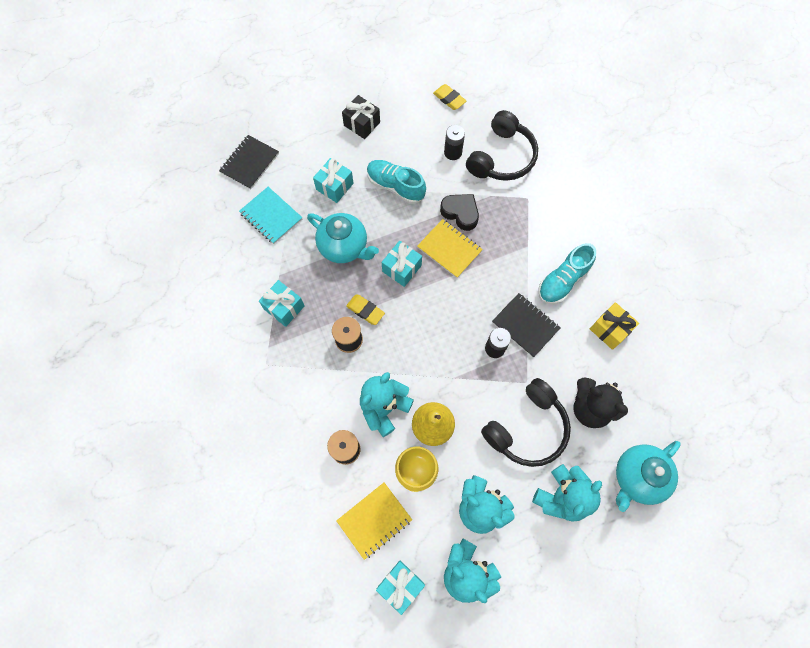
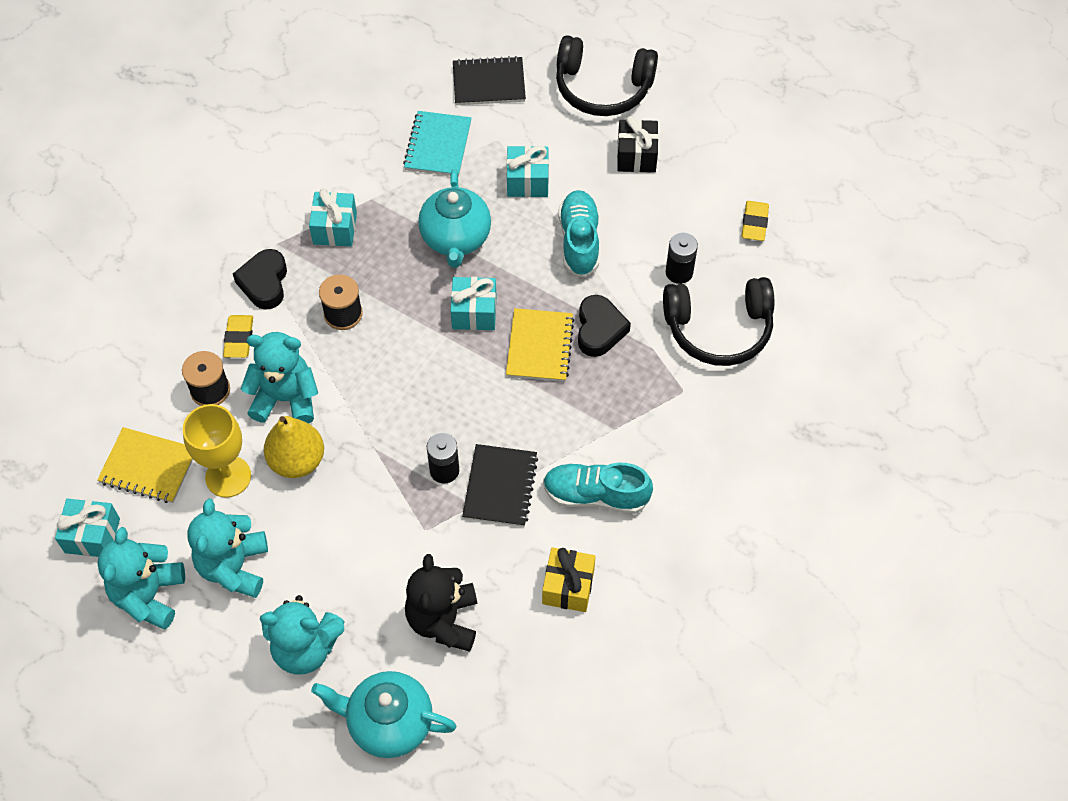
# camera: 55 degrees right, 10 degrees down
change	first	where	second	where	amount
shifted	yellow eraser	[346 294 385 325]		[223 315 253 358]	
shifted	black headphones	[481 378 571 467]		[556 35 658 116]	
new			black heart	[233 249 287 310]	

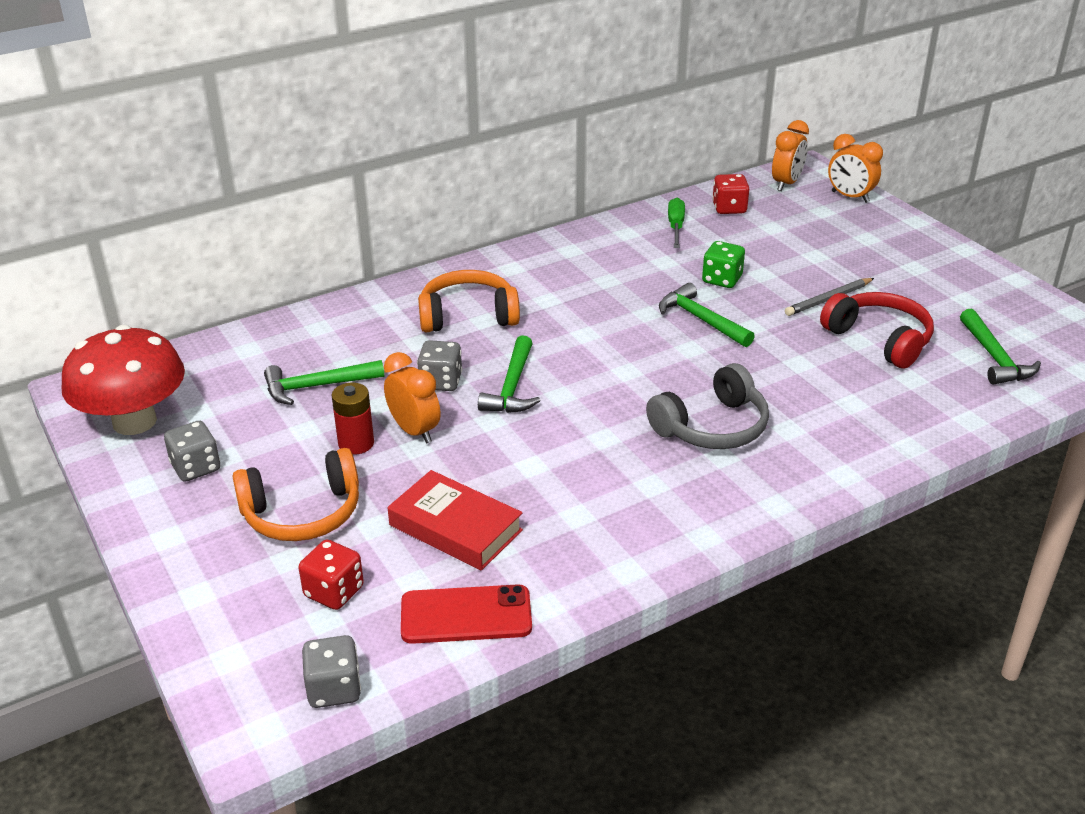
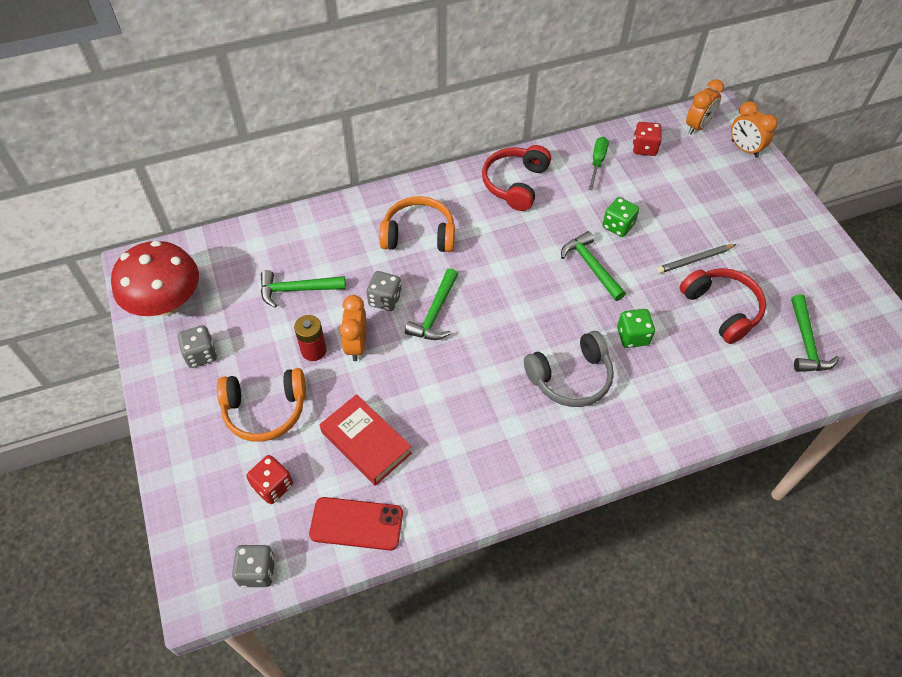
# camera: 10 degrees right, 20 degrees up
change	first	where	second	where	amount
rotated	orange clock	[384 352 440 443]		[340 295 366 361]	150 degrees counterclockwise
new			red headphones	[482 145 551 211]	
new			green dice	[617 309 655 348]	

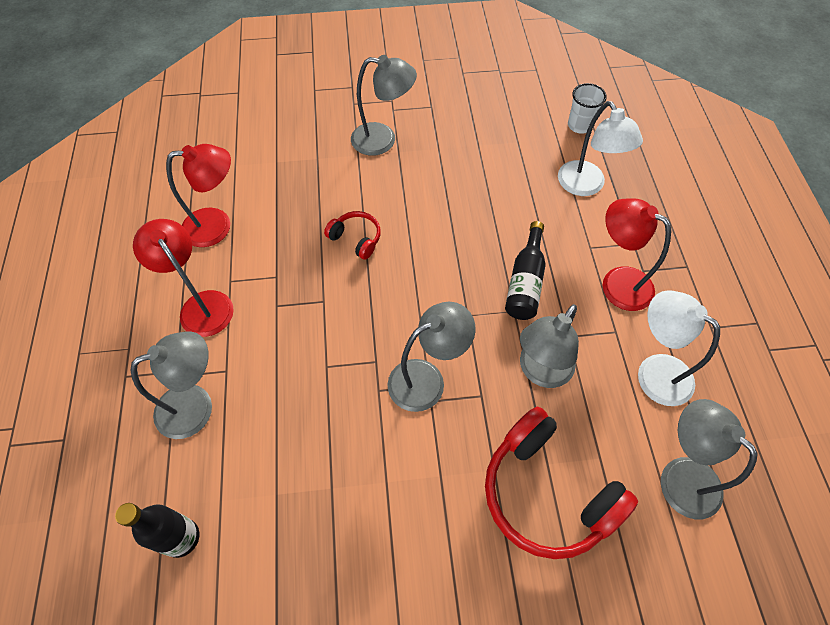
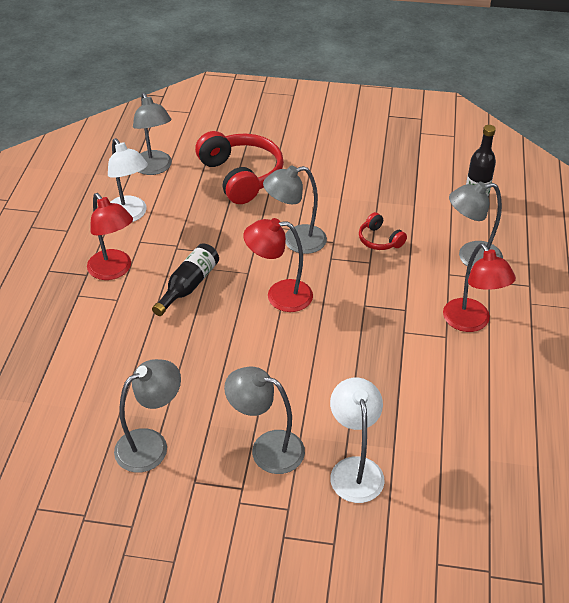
# camera: 165 degrees left, 15 degrees down
change	first	where	second	where	amount
gone	white cup	[568 83 607 134]			
shifted	white lamp	[558 101 643 196]		[330 378 385 503]	
shifted	red lamp	[166 144 231 247]		[243 218 313 312]	
shifted	red headphones	[324 211 381 260]		[359 212 407 250]	
shifted	grey lamp	[520 304 579 388]		[114 359 181 473]	

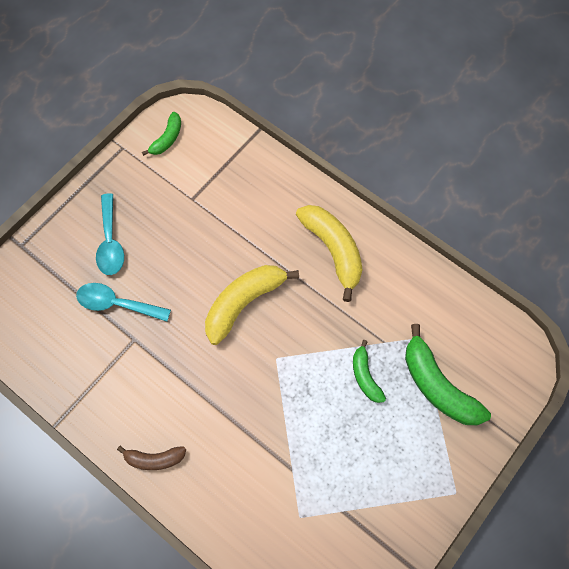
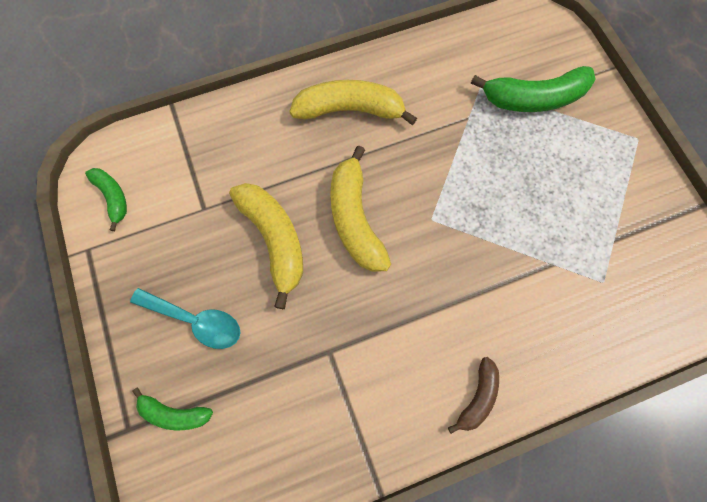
# camera: 60 degrees left, 5 degrees up
change	first	where	second	where	amount
gone	turquoise spoon	[76 283 171 322]			
shifted	green banana	[353 340 386 403]		[132 388 213 430]	
new			yellow banana	[229 183 303 309]	

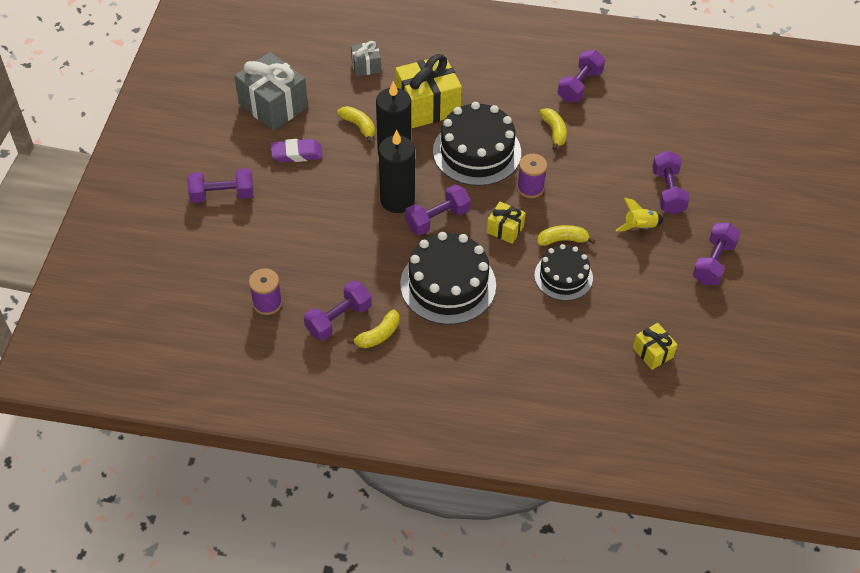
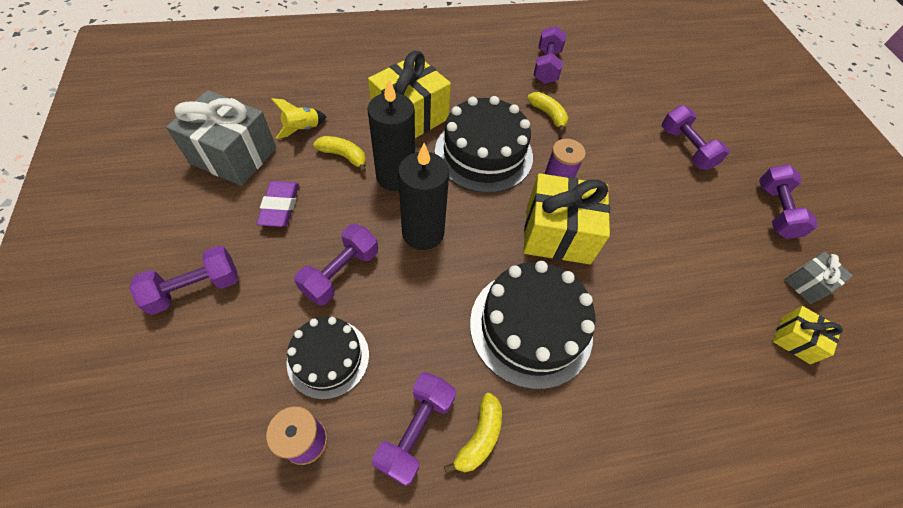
# camera: 25 degrees left, 5 degrees up
change	first	where	second	where	amount
shifted	grey gift	[351 41 381 76]		[784 251 853 304]	
rotated	purple eraser	[270 139 322 162]		[257 181 299 227]	60 degrees counterclockwise
shifted	purple dumbbell	[405 185 471 235]		[294 224 378 306]	
shifted	yellow rocket	[616 198 664 231]		[271 98 326 139]	
scaled	yellow gift	[487 202 525 244]		[523 173 610 264]	x1.95
gone	yellow banana	[537 225 595 246]			
shifted	black cake	[534 244 593 301]		[287 317 369 400]	

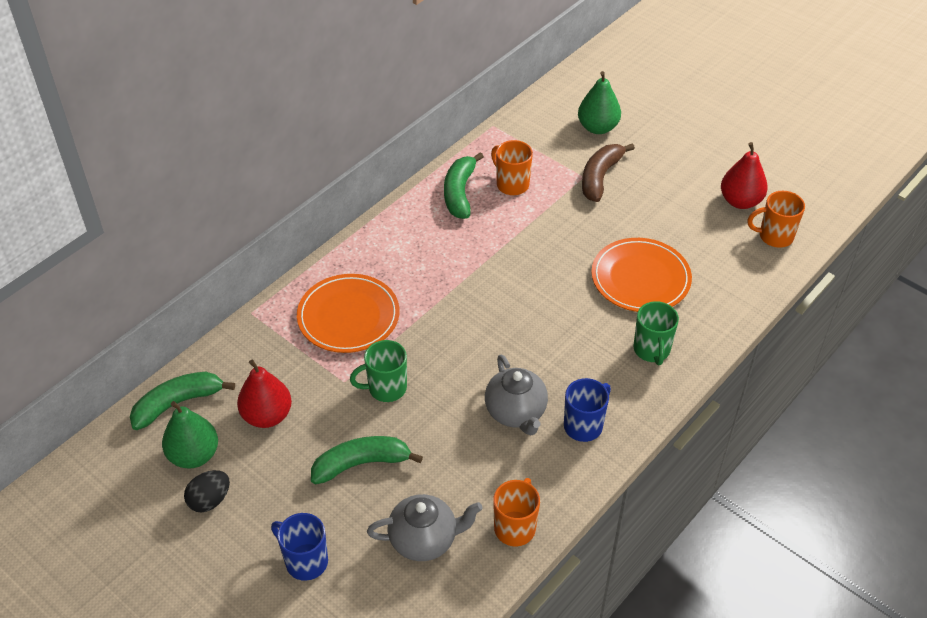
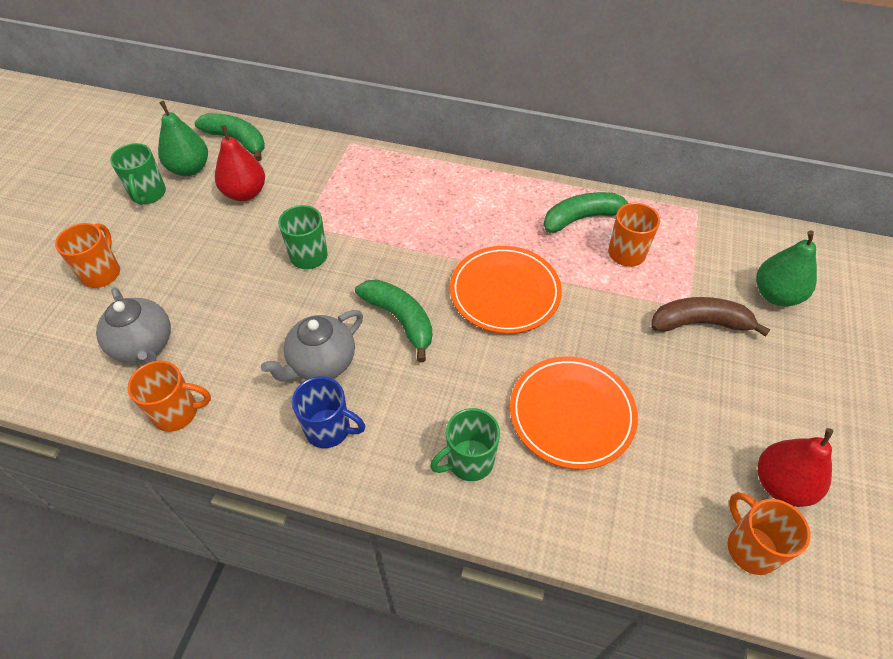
# camera: 65 degrees right, 5 degrees up
change	first	where	second	where	amount
shifted	orange plate	[297 274 400 353]		[450 246 562 334]	
shifted	green banana	[311 436 423 484]		[355 279 432 362]	
swapped	black egg	[184 470 230 512]	green mug	[110 143 166 205]	
repainted	blue mug	[271 513 328 581]	orange mug	[55 223 120 288]	

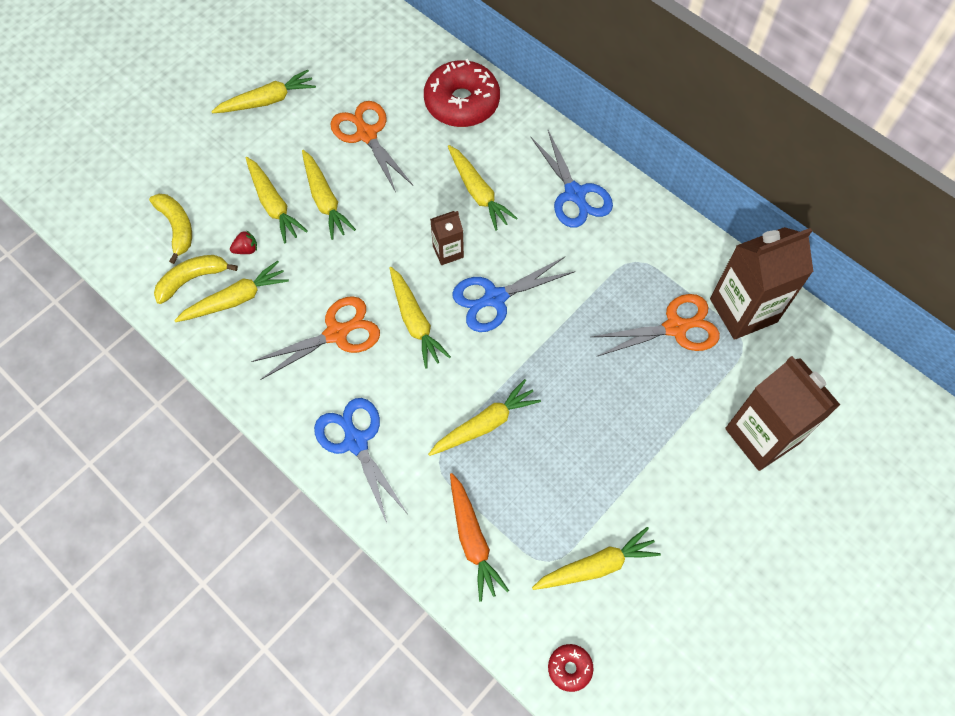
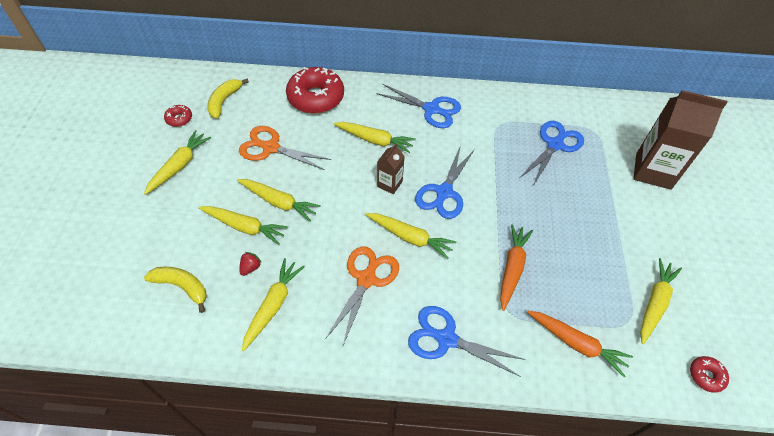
# camera: 40 degrees left, 10 degrees down
change	first	where	second	where	amount
gone	brown carton	[710 227 813 340]			
shifted	yellow banana	[154 255 238 304]		[207 78 249 119]	
repainted	orange scissors	[591 294 720 356]	blue scissors	[520 121 584 186]	
repainted	yellow carrot	[428 379 541 456]	orange carrot	[500 224 533 311]	
new			red donut	[164 105 192 127]	

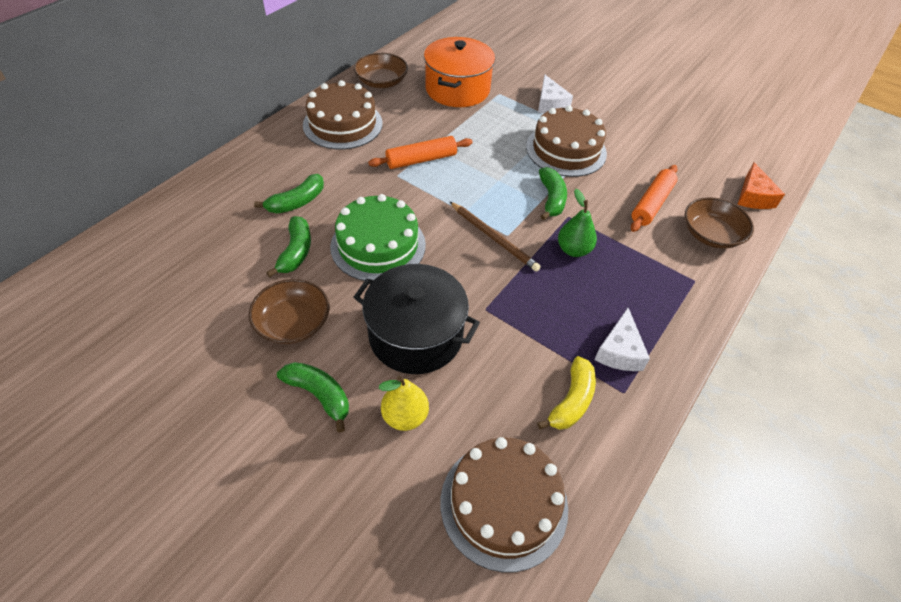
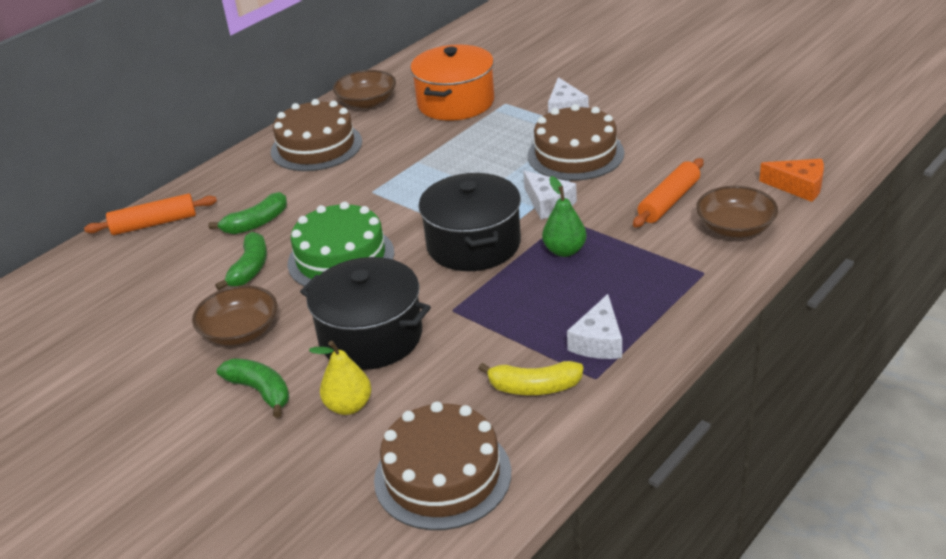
# camera: 10 degrees right, 15 degrees down
change	first	where	second	where	amount
shifted	orange rolling pin	[368 136 473 169]		[84 194 217 235]	
rotated	orange cheese	[737 162 785 209]		[759 159 824 202]	75 degrees counterclockwise
swapped	green banana	[539 167 567 220]	white cheese	[523 170 577 219]	
swapped	brown pencil	[450 202 541 272]	black pot	[418 173 521 271]	
rotated	yellow banana	[537 356 596 430]		[478 361 583 395]	60 degrees clockwise

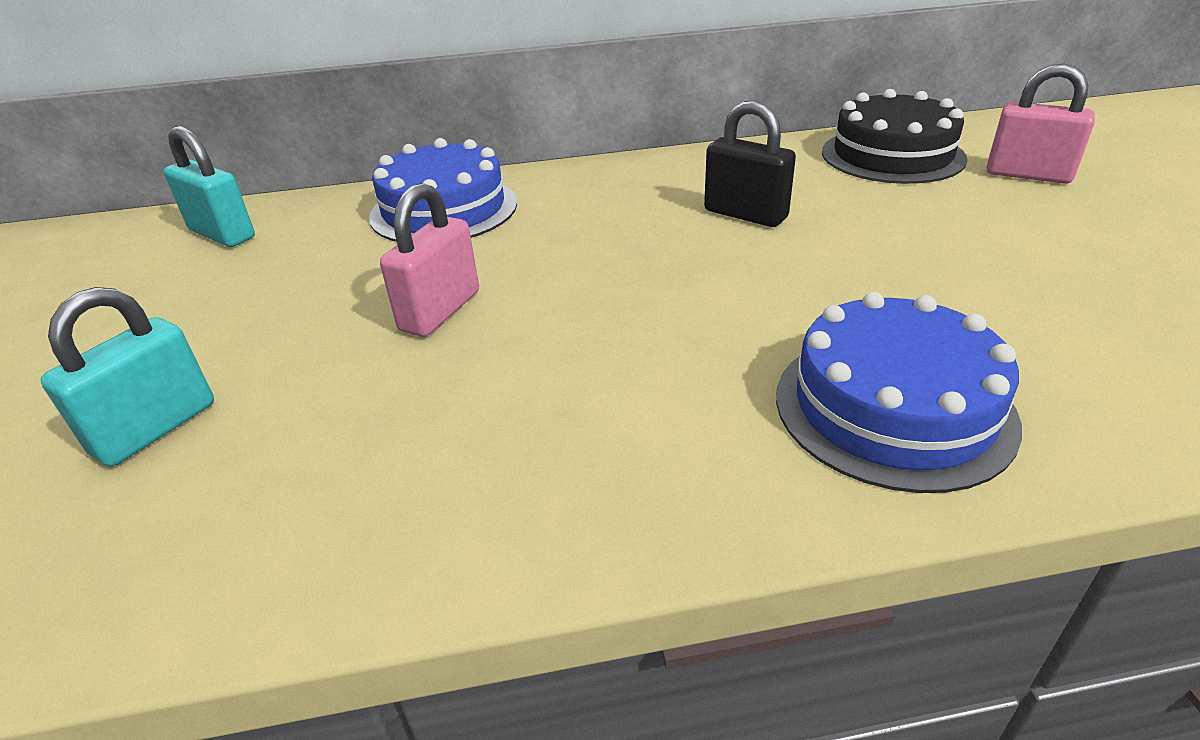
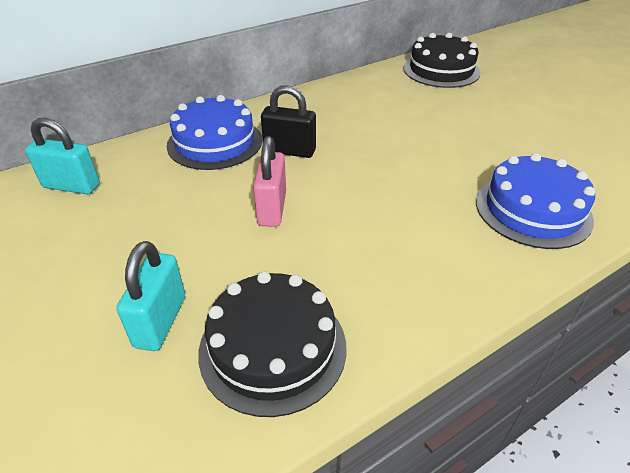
# camera: 25 degrees left, 5 degrees up
change	first	where	second	where	amount
gone	pink padlock	[987 64 1095 184]			
shifted	black padlock	[704 101 796 227]		[261 85 316 158]	
new			black cake	[198 272 346 417]	

